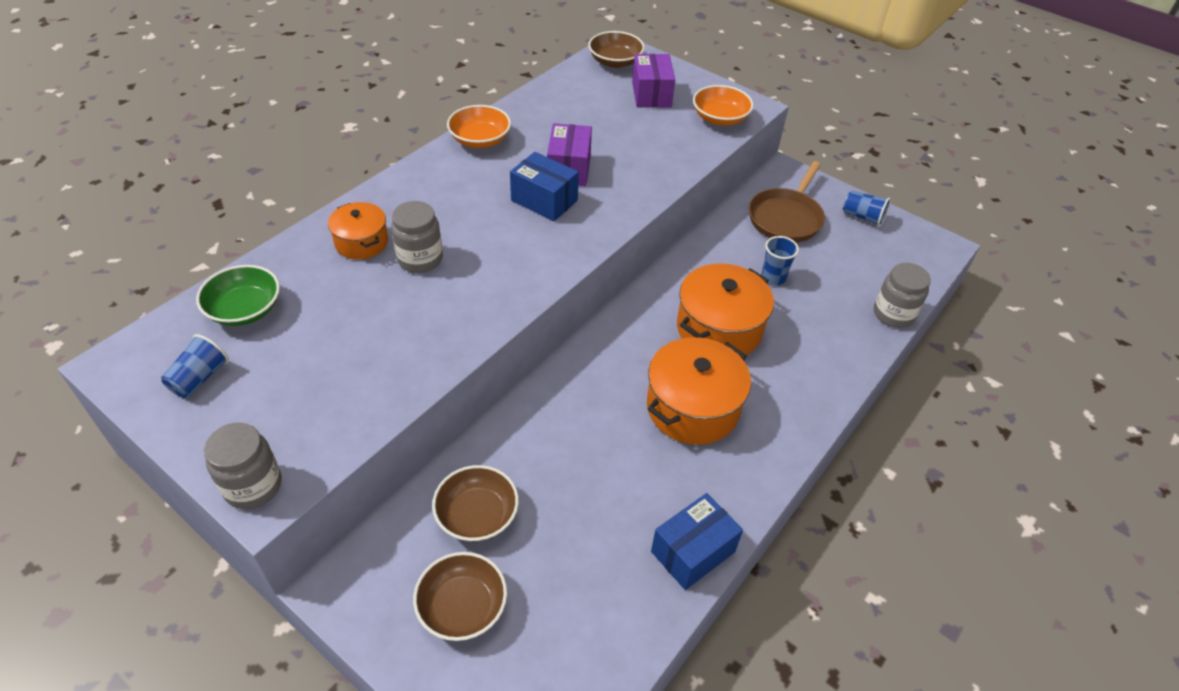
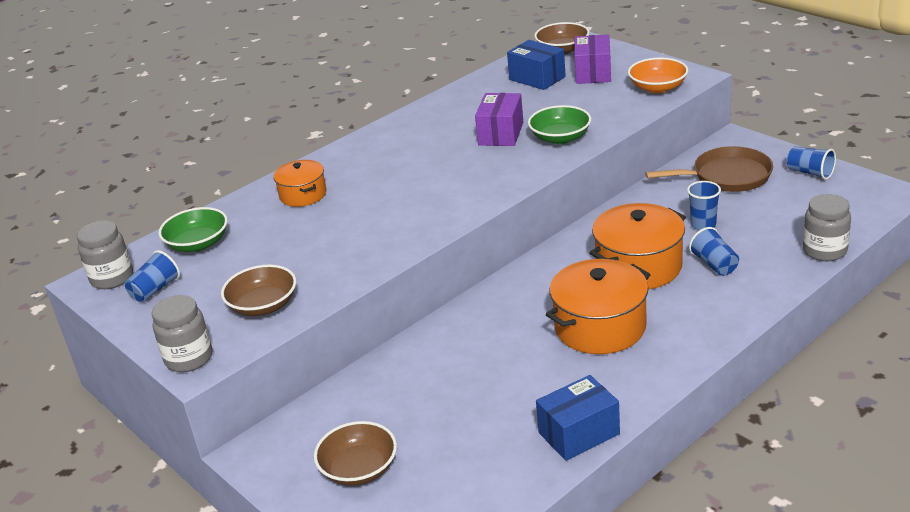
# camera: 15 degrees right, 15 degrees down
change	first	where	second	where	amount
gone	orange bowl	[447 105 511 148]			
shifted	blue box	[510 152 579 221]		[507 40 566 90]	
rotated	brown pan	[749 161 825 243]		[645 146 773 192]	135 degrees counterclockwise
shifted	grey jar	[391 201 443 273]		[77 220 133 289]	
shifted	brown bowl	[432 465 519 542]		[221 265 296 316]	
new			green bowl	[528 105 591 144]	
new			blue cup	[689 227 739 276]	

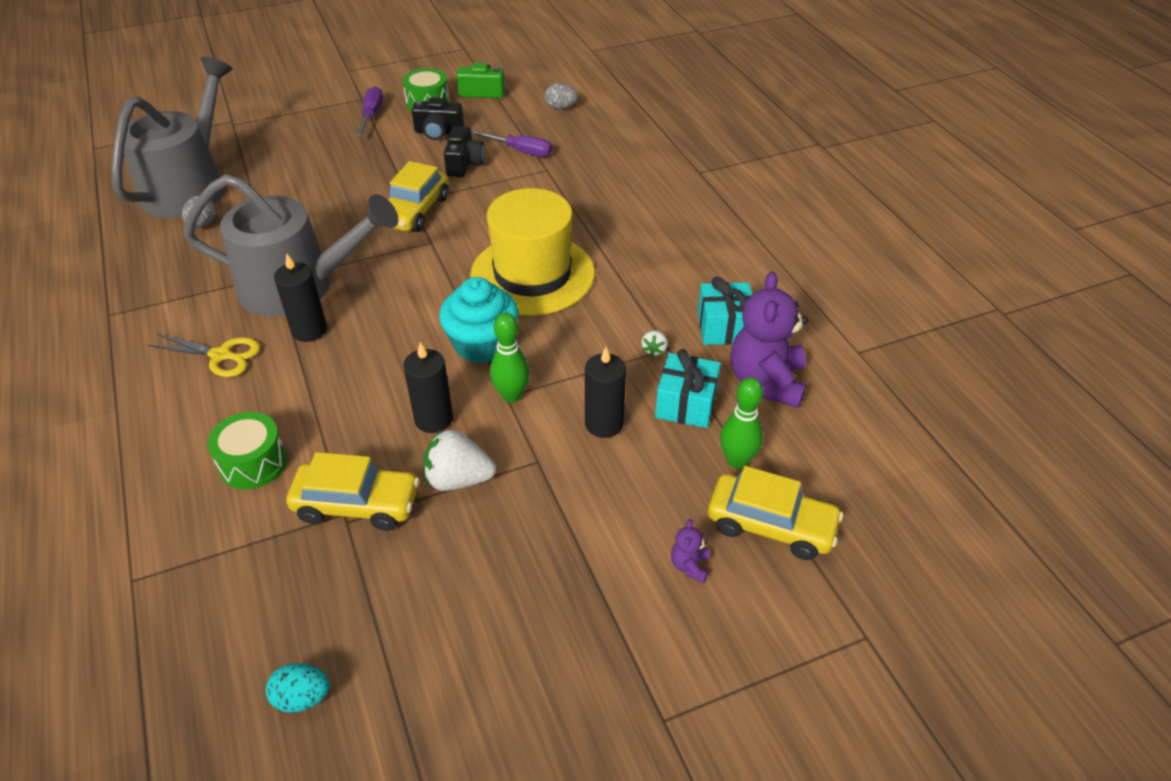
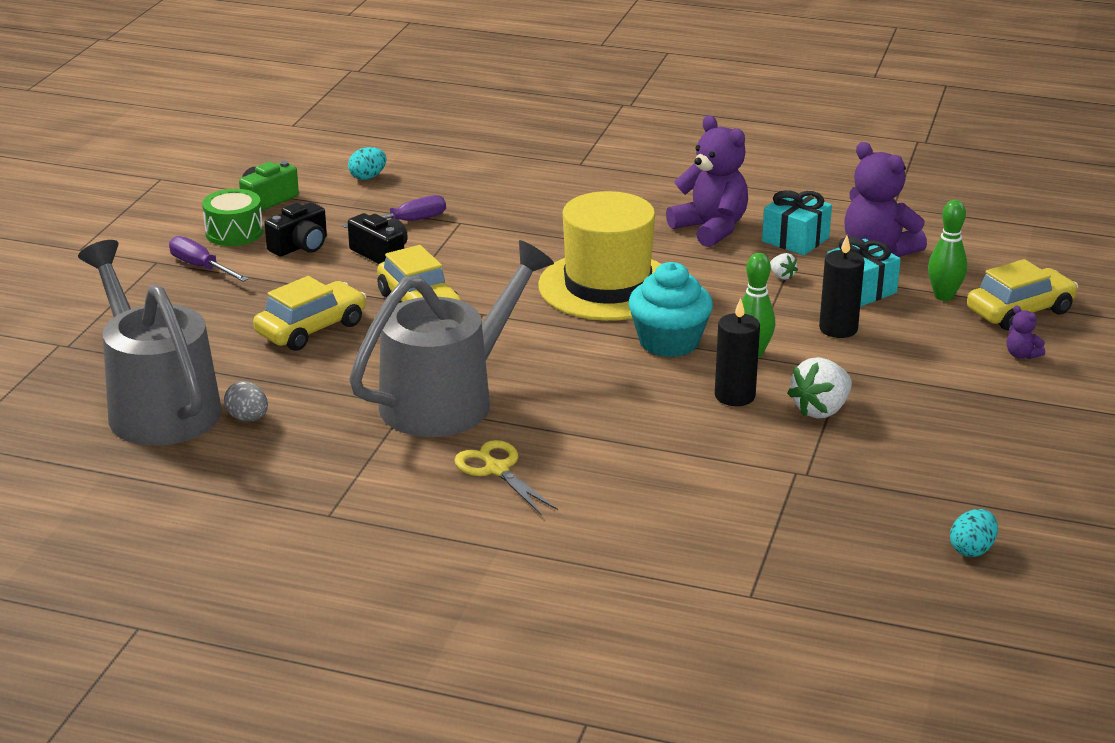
# camera: 50 degrees left, 15 degrees down
change	first	where	second	where	amount
repainted	grey egg	[545 83 578 109]	turquoise egg	[348 147 387 180]	
gone	black candle	[274 254 327 342]			
rotated	yellow scissors	[148 333 260 377]		[454 440 558 515]	90 degrees counterclockwise
gone	green drum	[207 412 287 489]			
shifted	yellow car	[286 452 419 531]		[253 276 367 351]	
new			purple teddy bear	[666 116 748 247]	

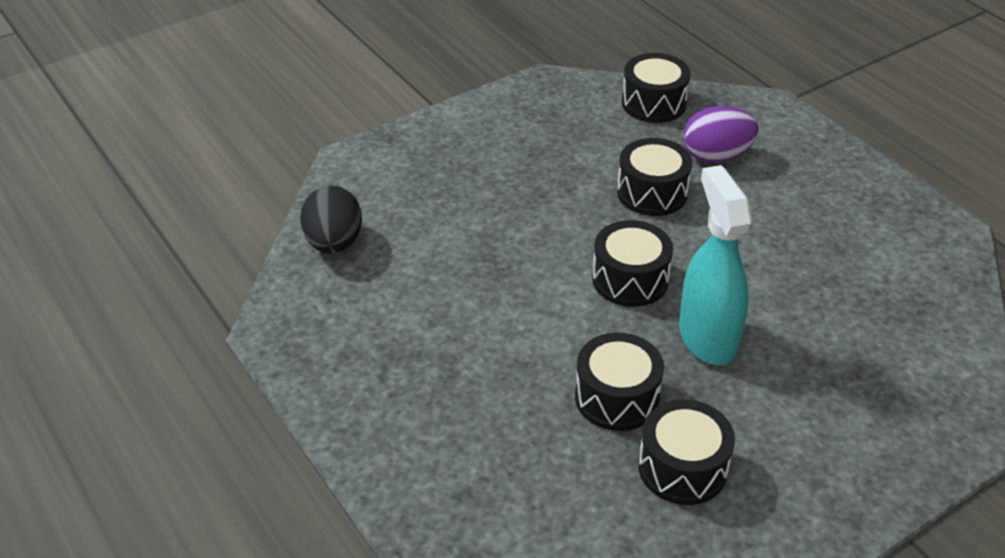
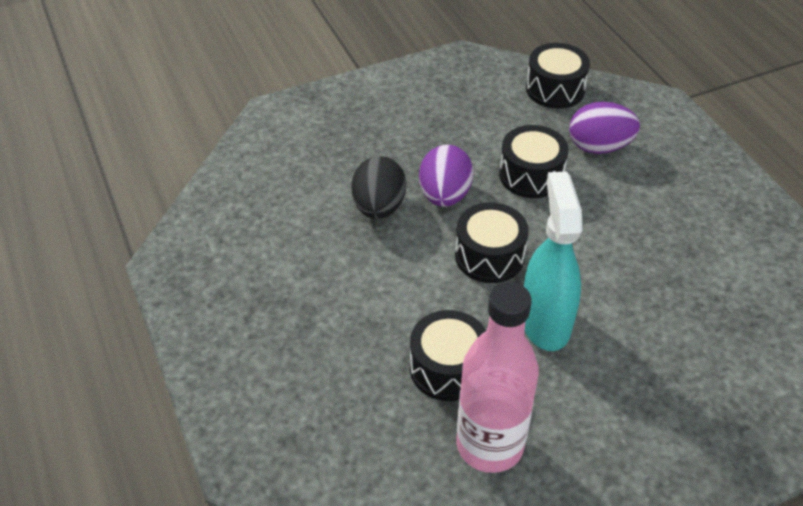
# camera: 10 degrees right, 5 degrees up
change	first	where	second	where	amount
shifted	black egg	[300 185 362 254]		[351 156 406 219]	
swapped	black drum	[638 399 735 505]	pink bottle	[456 282 539 473]	
new			purple egg	[419 145 474 207]	

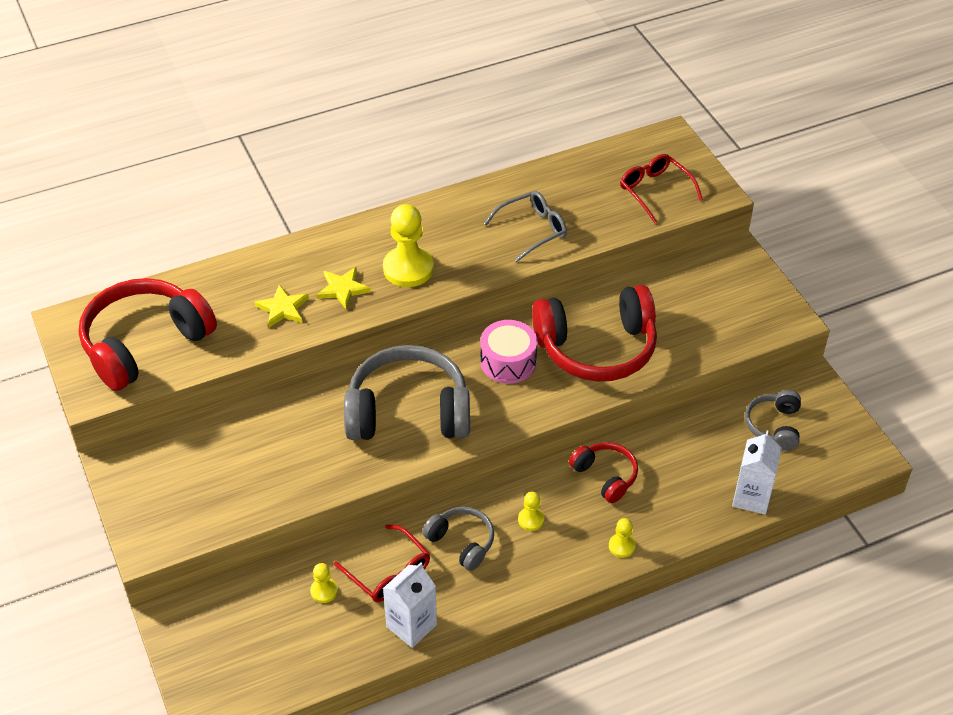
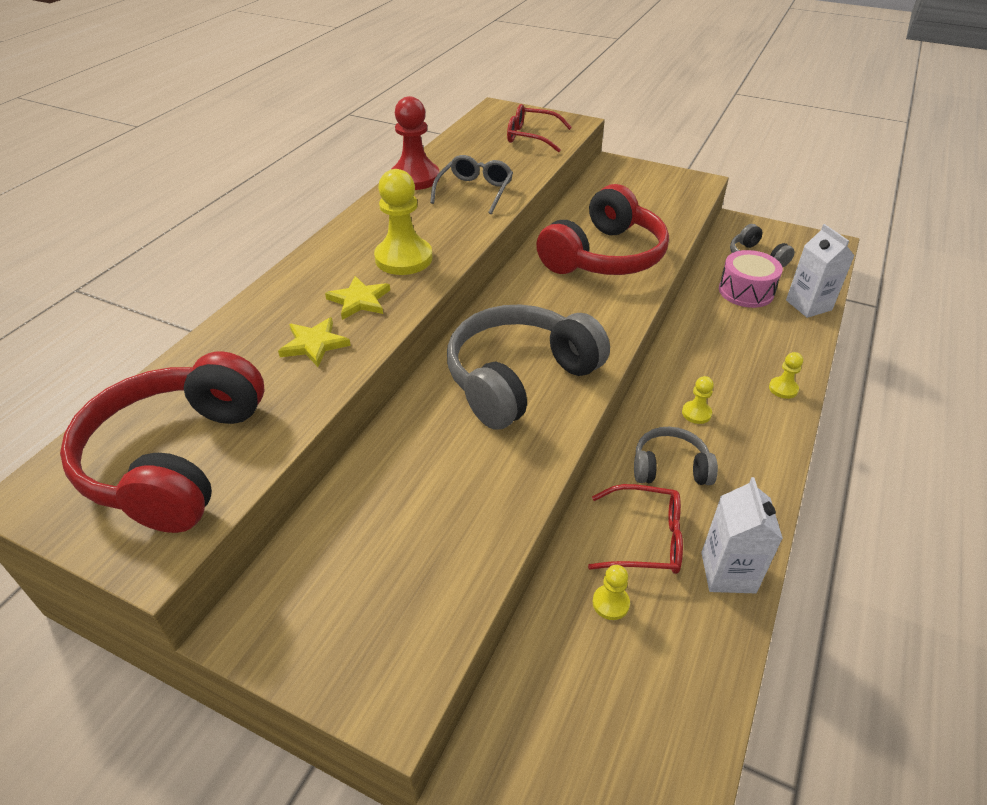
# camera: 40 degrees left, 5 degrees down
change	first	where	second	where	amount
shifted	pink drum	[480 320 537 384]		[719 250 783 308]	
gone	red headphones	[569 442 638 503]			
new			red pawn	[392 96 439 190]	

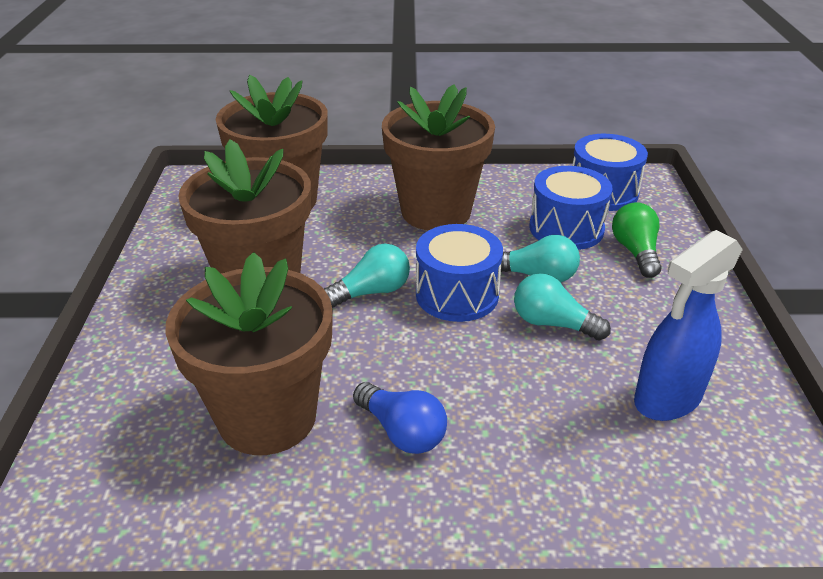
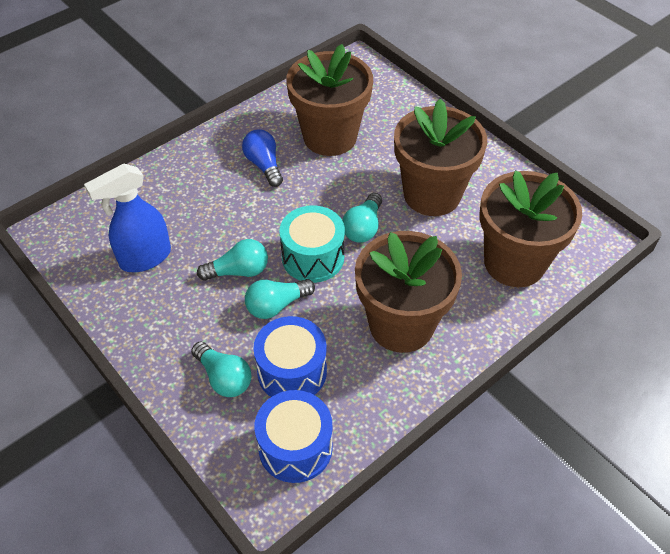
# camera: 140 degrees right, 15 degrees up
change	first	where	second	where	amount
repainted	green light bulb	[612 202 662 278]	turquoise light bulb	[191 342 251 397]	
repainted	blue drum	[416 224 503 322]	turquoise drum	[280 205 345 283]	
rotated	blue spray bottle	[634 230 743 421]		[84 163 171 272]	135 degrees counterclockwise
rotated	blue light bulb	[353 382 447 454]		[242 129 283 187]	60 degrees clockwise

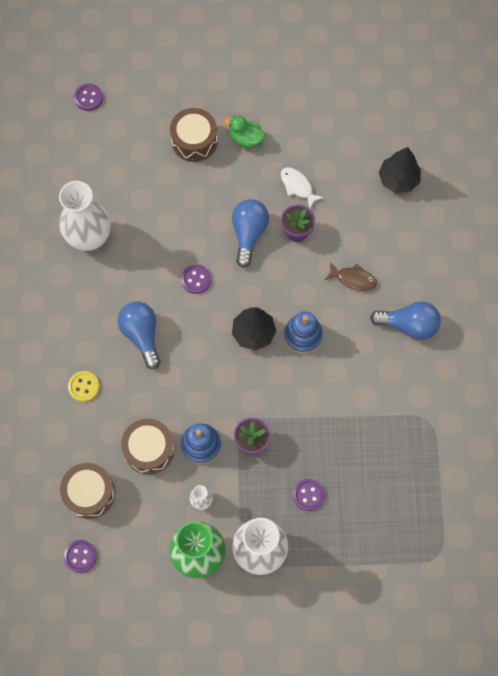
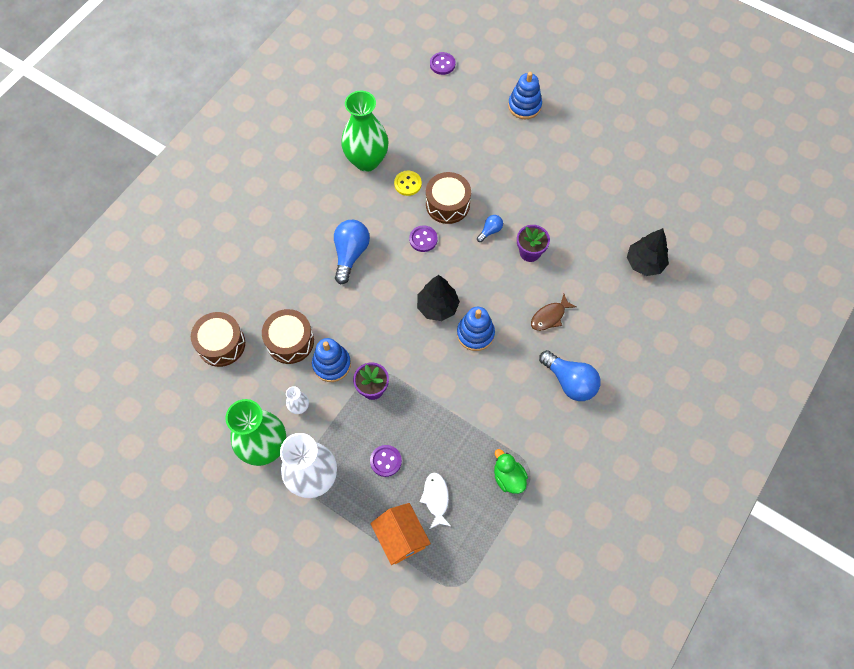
# camera: 35 degrees right, 5 degrees down
change	first	where	second	where	amount
shifted	brown drum	[170 108 218 162]		[426 172 471 224]	
shifted	green duck	[224 116 265 149]		[494 449 528 494]	
shifted	white fish	[281 167 324 209]		[420 473 451 529]	
repainted	white vase	[59 181 111 251]	green vase	[341 91 388 172]	
scaled	blue light bulb	[232 199 269 268]		[477 215 503 242]	x0.51
rotated	brown fish	[325 262 377 291]		[531 294 577 331]	90 degrees clockwise
shifted	yellow button	[68 371 99 402]		[394 170 422 196]	
gone	purple button	[64 540 97 573]			
new			blue stacking toy	[508 72 542 119]	
new			orange house	[370 503 431 565]	

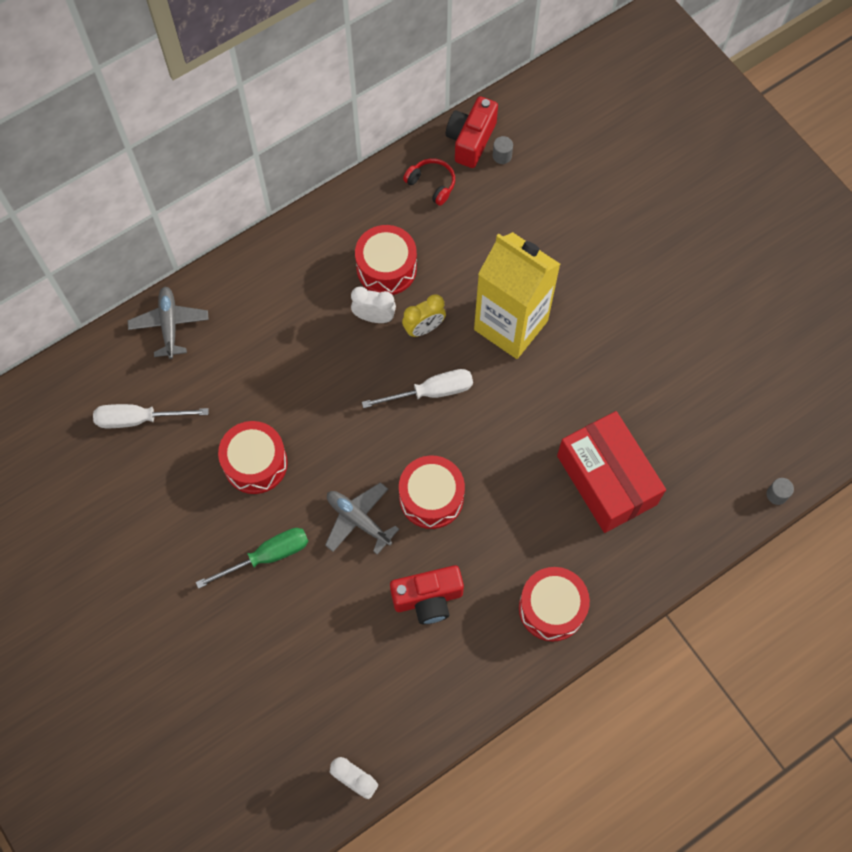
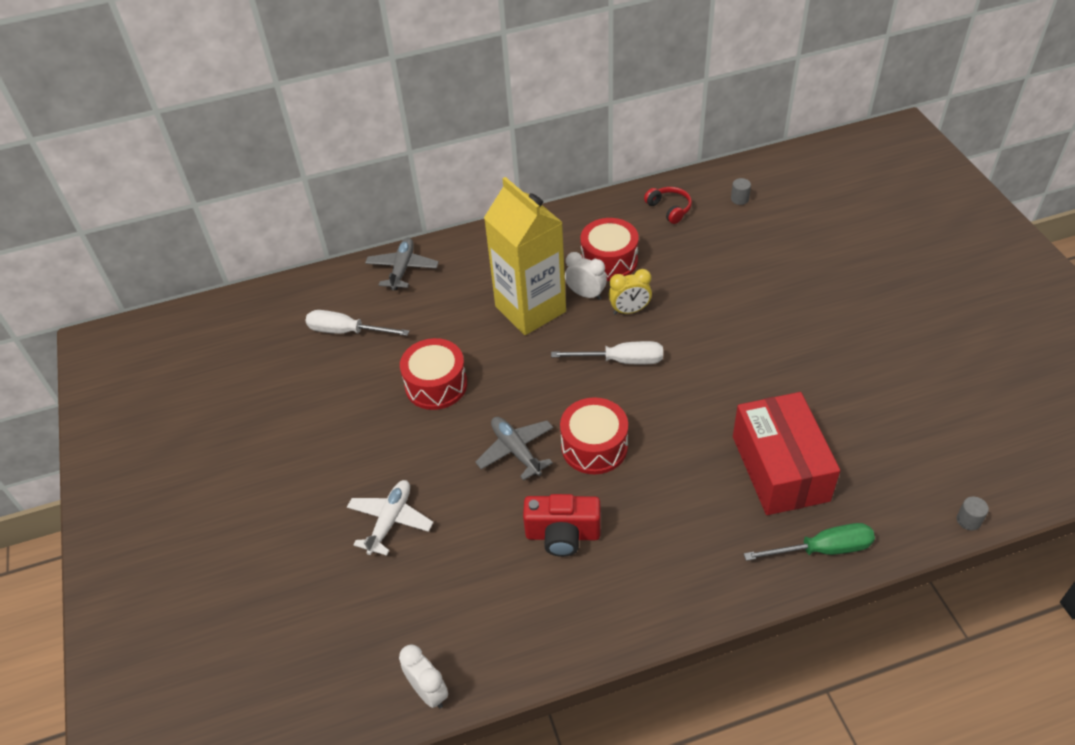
# camera: 20 degrees right, 20 degrees down
change	first	where	second	where	amount
gone	red camera	[446 96 498 168]			
shifted	yellow carton	[474 232 560 359]		[484 177 566 335]	
shifted	green screwdriver	[196 528 308 589]		[744 523 875 561]	
gone	red drum	[519 567 590 642]			
new			white plane	[347 480 433 556]	

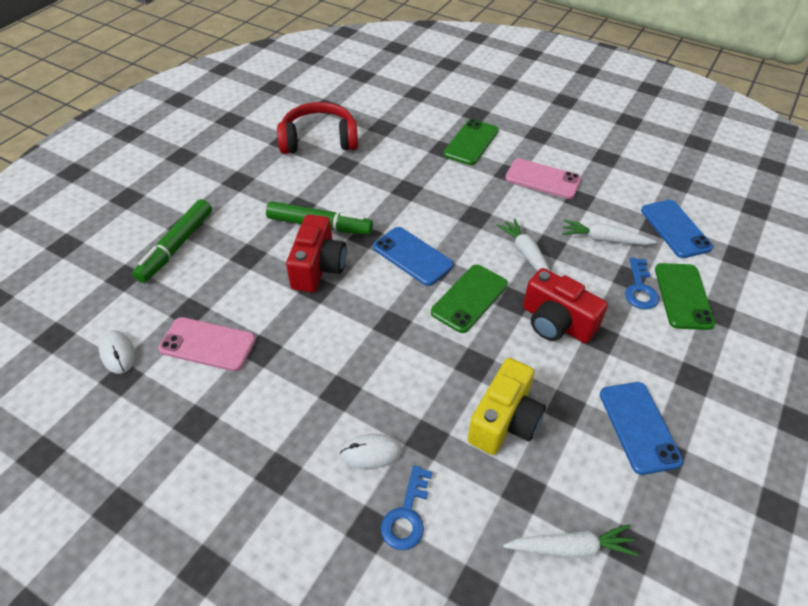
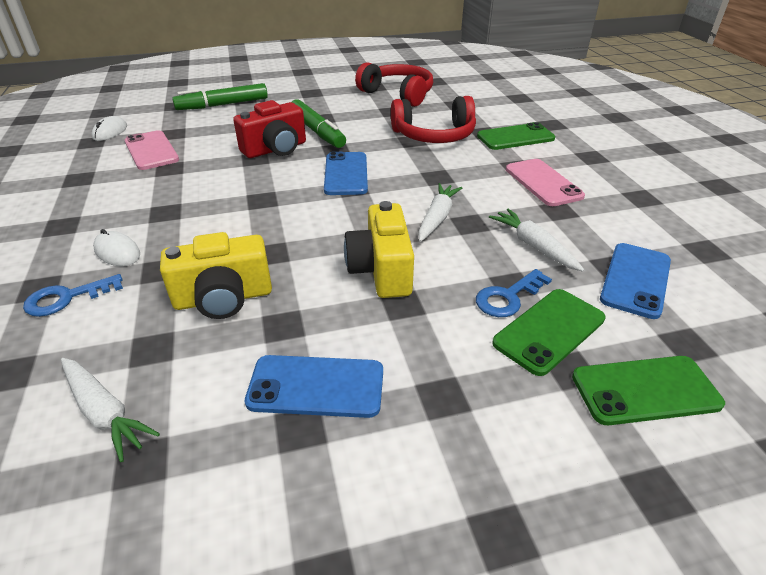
# camera: 45 degrees right, 10 degrees down
change	first	where	second	where	amount
shifted	green phone	[431 265 508 333]		[572 356 725 425]	
repainted	red camera	[523 268 608 343]	yellow camera	[344 201 414 298]	
rotated	blue phone	[600 382 683 475]		[245 355 383 418]	60 degrees clockwise
new			red headphones	[391 96 476 143]	

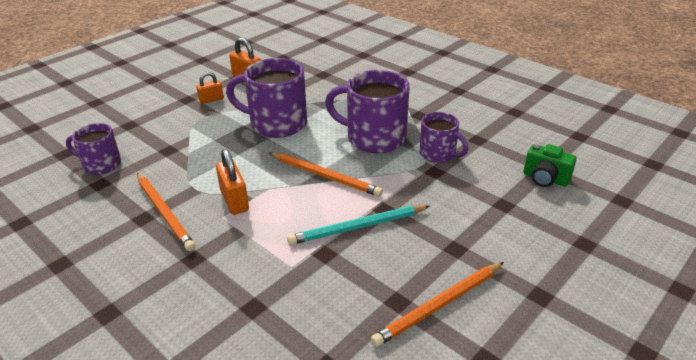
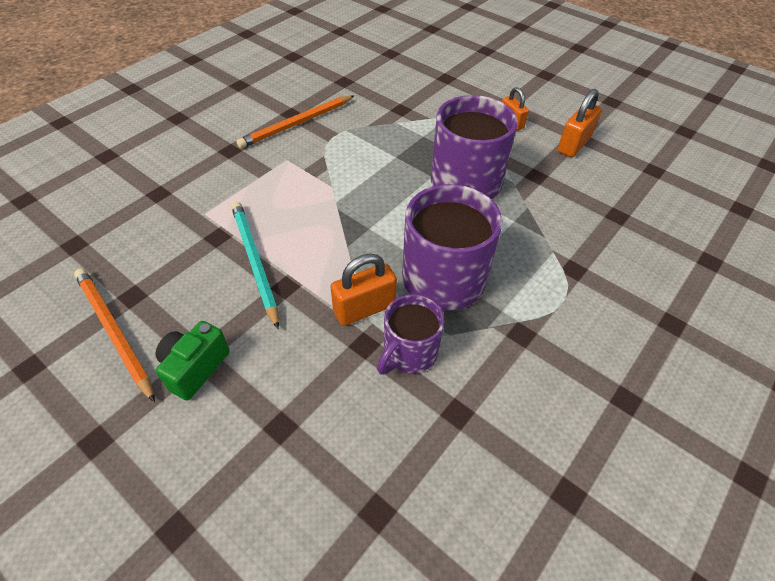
# camera: 85 degrees right, 15 degrees up
change	first	where	second	where	amount
gone	purple mug	[66 123 121 175]			
shifted	green camera	[524 144 577 187]		[156 321 230 401]	
shifted	orange padlock	[216 149 249 215]		[330 254 397 326]	
gone	orange pencil	[269 152 383 197]			

